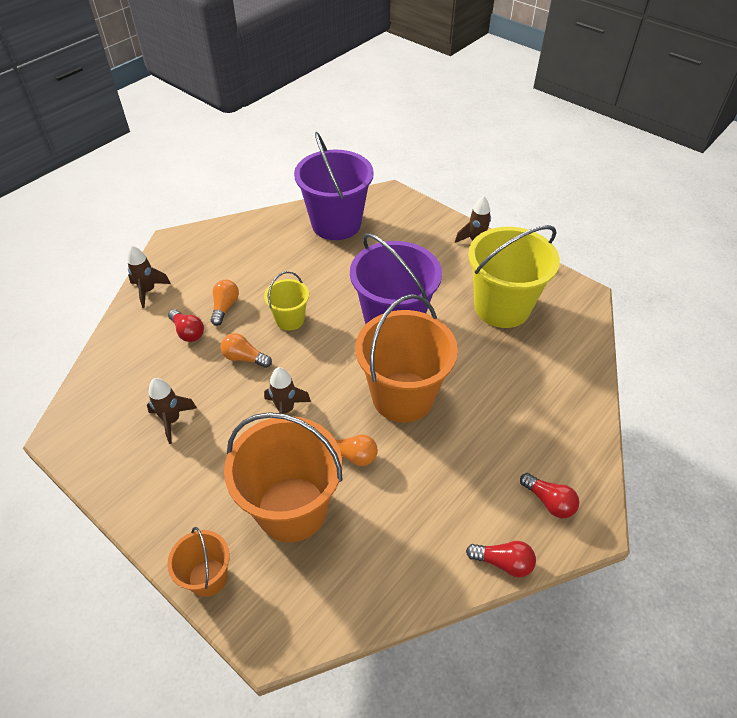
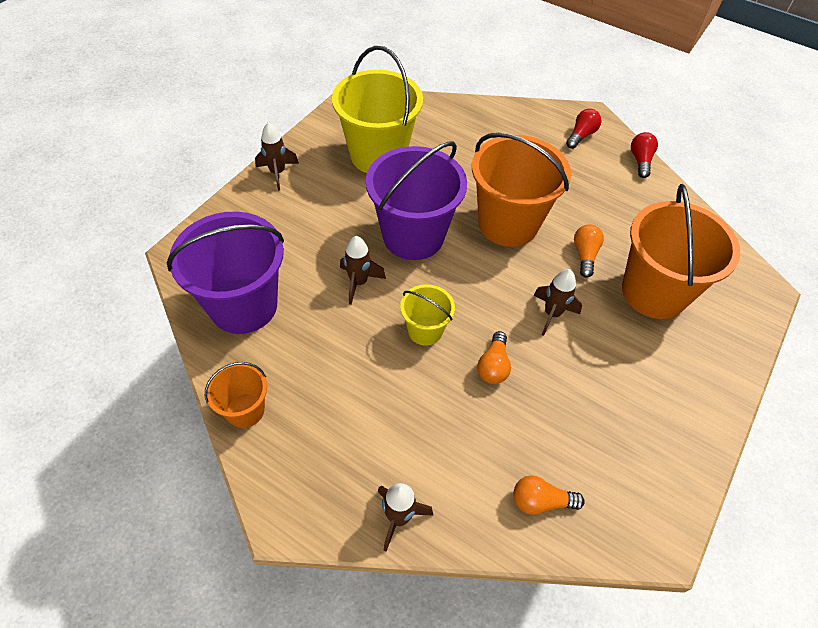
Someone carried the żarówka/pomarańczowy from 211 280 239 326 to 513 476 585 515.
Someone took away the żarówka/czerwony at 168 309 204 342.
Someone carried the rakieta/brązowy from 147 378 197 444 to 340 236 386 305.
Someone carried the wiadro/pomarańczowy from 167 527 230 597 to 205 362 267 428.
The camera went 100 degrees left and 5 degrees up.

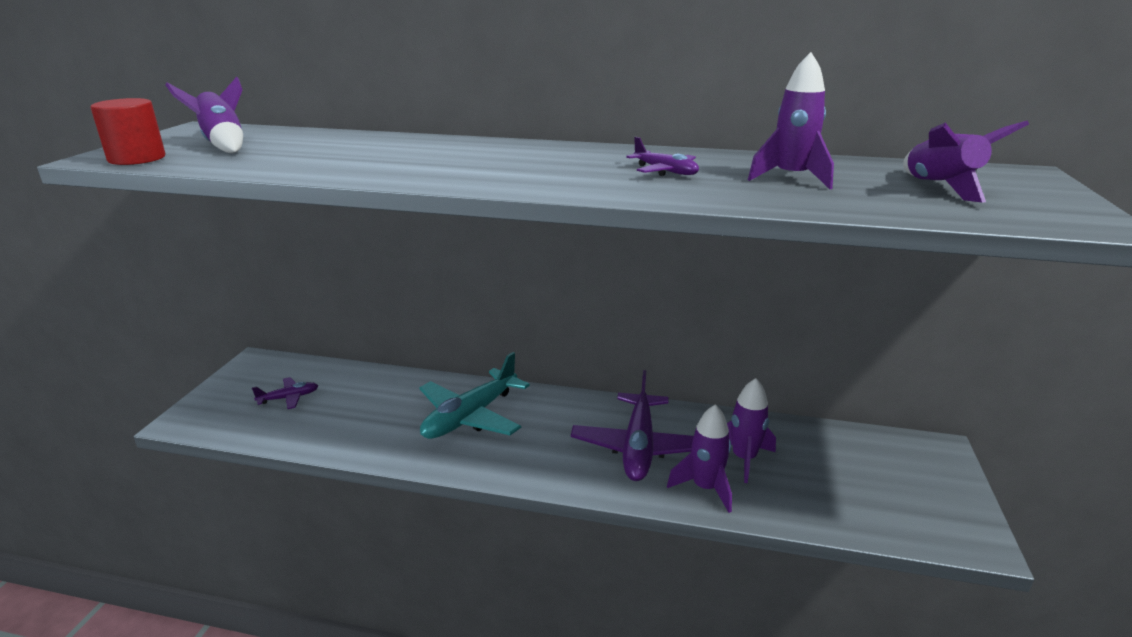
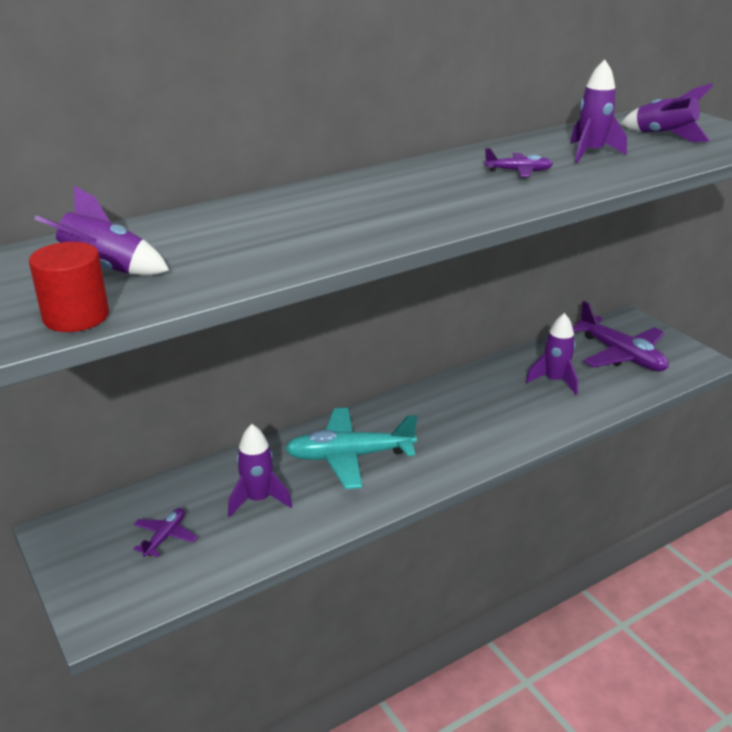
Someone rotated the samolot/turkusowy at 419 352 530 439 by 90 degrees clockwise.
Someone carried the samolot/fioletowy from 571 370 694 481 to 572 301 669 371.
Someone carried the rakieta/fioletowy from 667 404 732 513 to 228 424 292 517.
The camera went 45 degrees left and 5 degrees up.

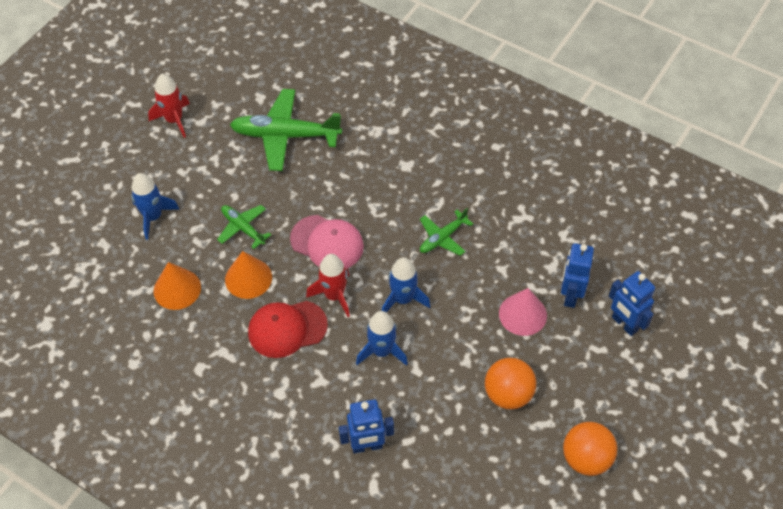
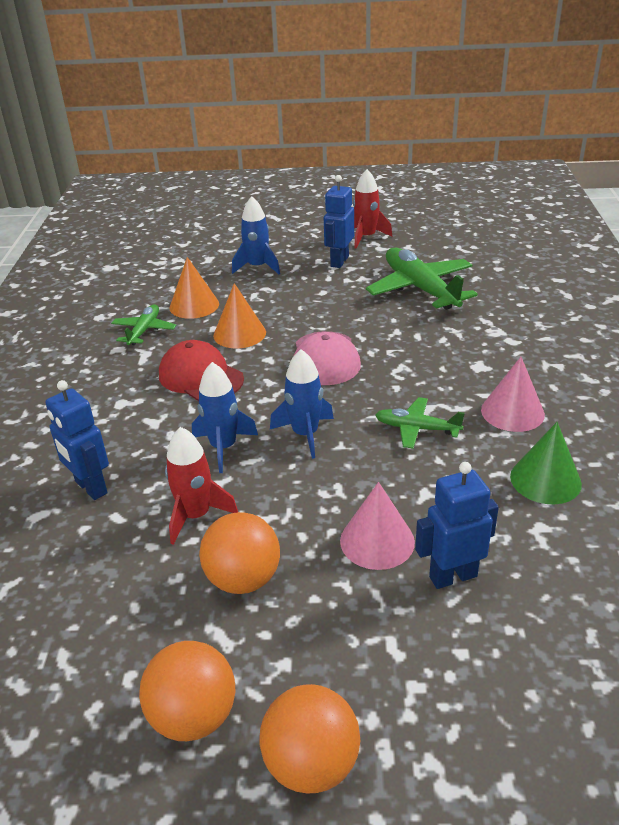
Someone carried the samolot/zielony from 217 205 271 249 to 111 304 176 345.
Someone carried the rakieta/czerwony from 306 254 350 317 to 165 427 238 545.
Someone carried the robot/niebieski from 609 271 655 336 to 324 175 354 268.
Someone put down the stożek/różowy at 481 357 545 432.
Someone put down the stożek/zielony at 510 422 582 504.
Someone put down the piłka/pomarańczowy at 260 684 360 794.
The camera went 60 degrees right and 20 degrees down.

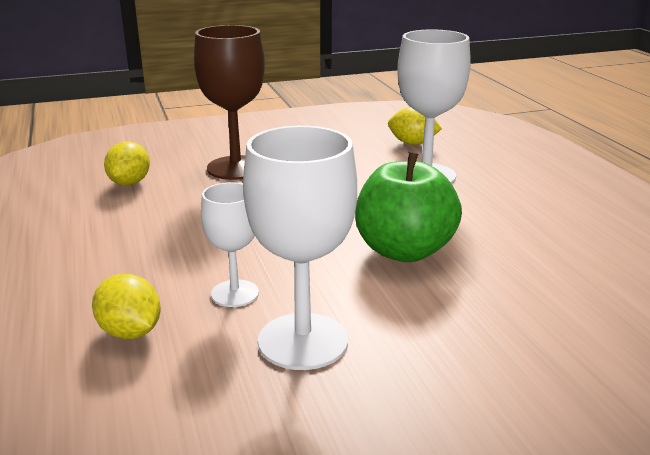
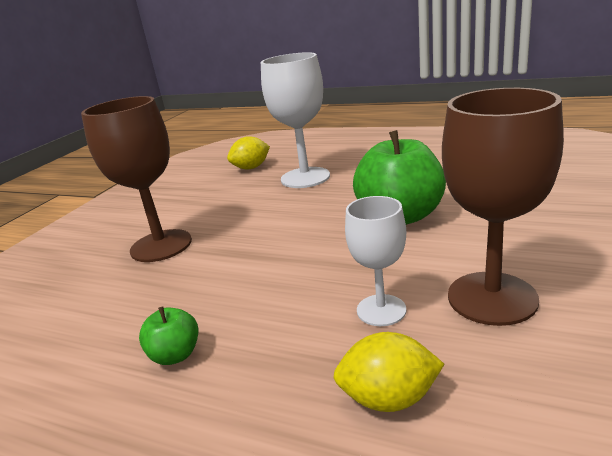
Someone repainted the kielich/biały at 243 126 357 370, which became the kielich/brązowy at 442 88 564 326.
Someone took away the cytryna/żółty at 104 141 150 186.
Someone put down the jabłko/zielony at 139 307 198 365.
The camera went 45 degrees left and 0 degrees up.

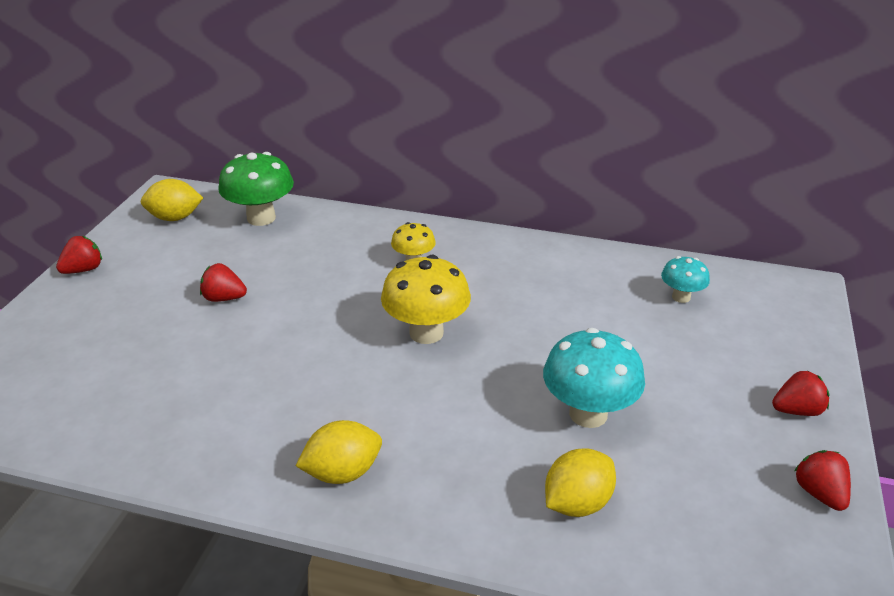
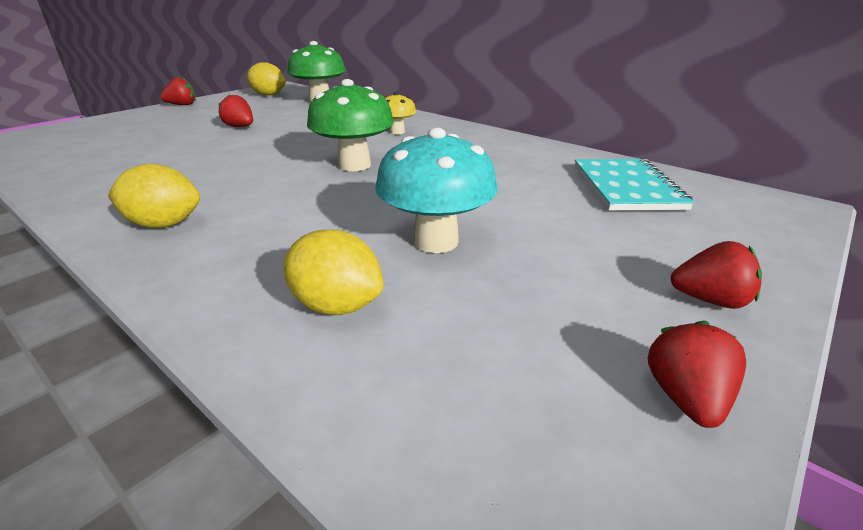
Someone repainted the grzyb/żółty at 381 255 471 344, which became the grzyb/zielony at 307 79 394 171.
Someone swapped the grzyb/turkusowy at 661 256 710 303 for the zeszyt/turkusowy at 574 159 695 211.
Someone rotated the cytryna/żółty at 545 448 616 517 by 45 degrees clockwise.
The camera went 25 degrees right and 5 degrees down.

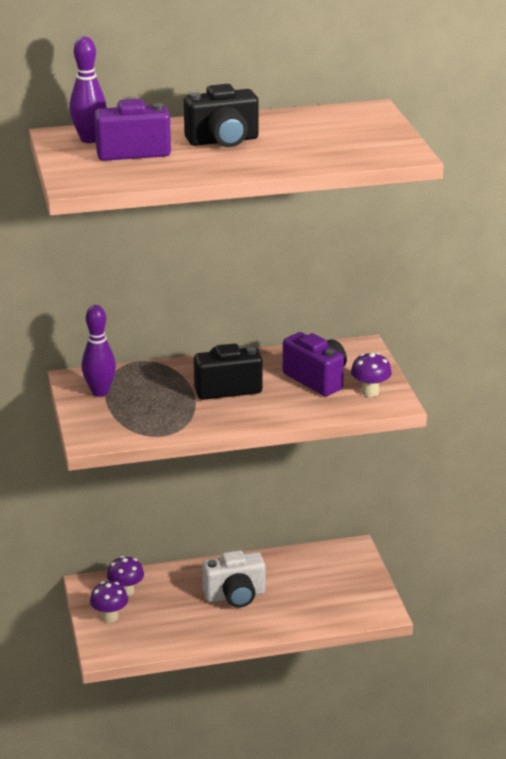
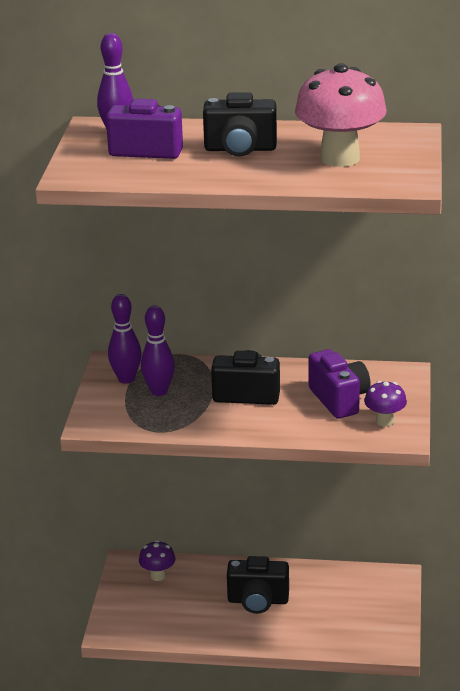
Someone repainted the aparat fotograficzny/biały at 202 550 265 608, which became the aparat fotograficzny/czarny at 227 556 289 614.
Someone took away the grzyb/fioletowy at 90 581 128 622.
Someone put down the grzyb/różowy at 295 63 386 167.
Someone put down the kręgiel/fioletowy at 141 305 175 396.
The camera went 20 degrees right and 0 degrees up.

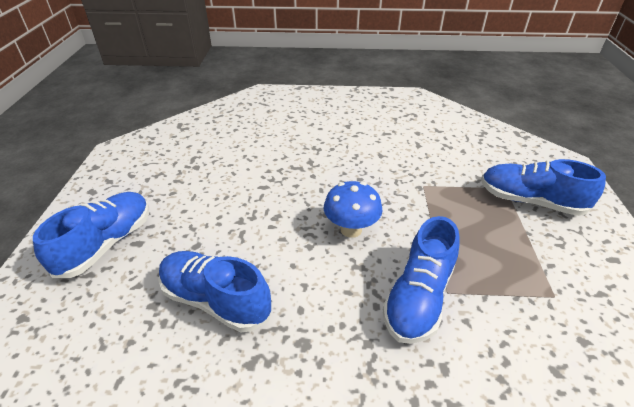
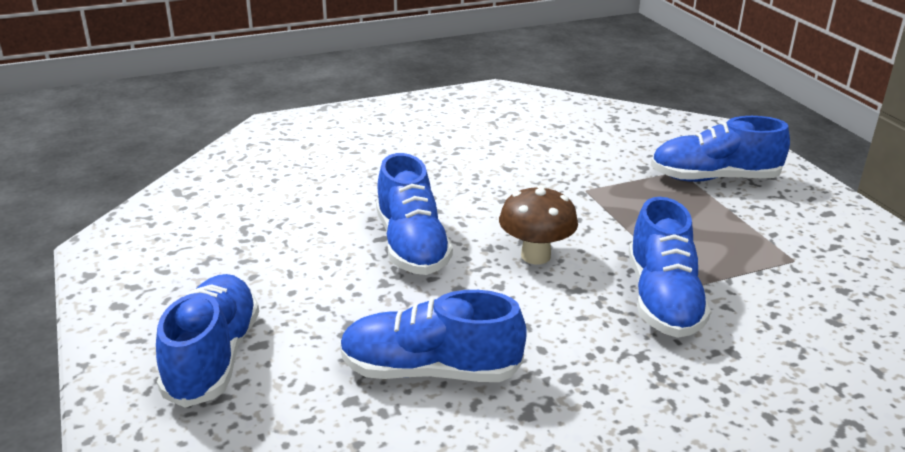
Someone repainted the grzyb/niebieski at 324 181 383 238, which became the grzyb/brązowy at 499 185 578 264.
Someone put down the but/niebieski at 376 153 453 275.
The camera went 25 degrees left and 10 degrees down.

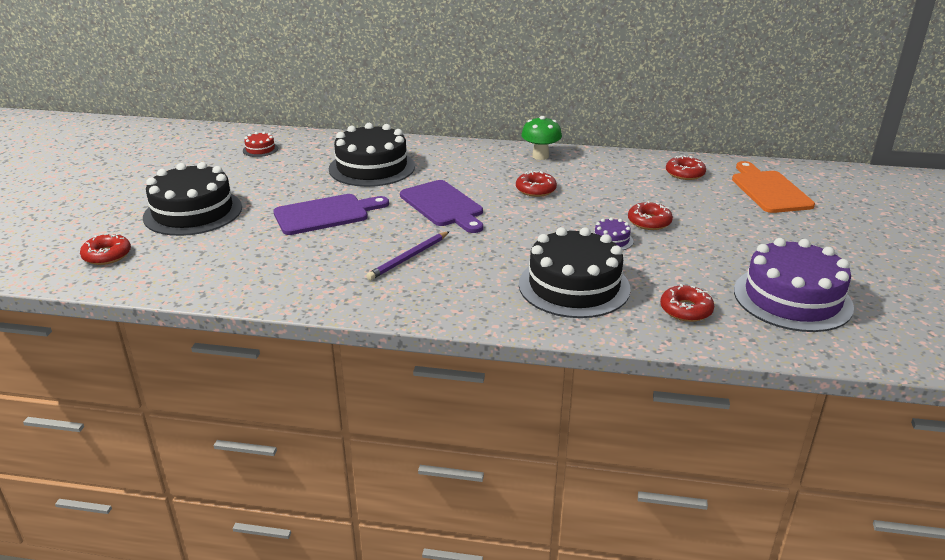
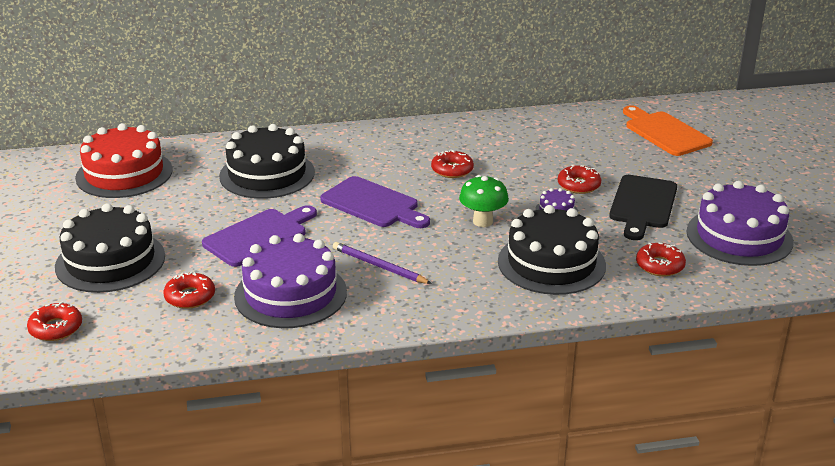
Someone carried the grzyb/zielony from 521 116 562 160 to 459 175 509 227.
Someone scaled the tort/czerwony at 243 132 278 157 by 2.36.
Someone carried the donut/czerwony from 666 155 706 180 to 163 272 215 309.
Someone rotated the ołówek/fioletowy at 366 231 449 280 by 105 degrees clockwise.
Someone put down the deska do krojenia/czarny at 609 175 677 240.
Someone put down the tort/fioletowy at 234 233 347 328.
The camera went 20 degrees left and 0 degrees up.

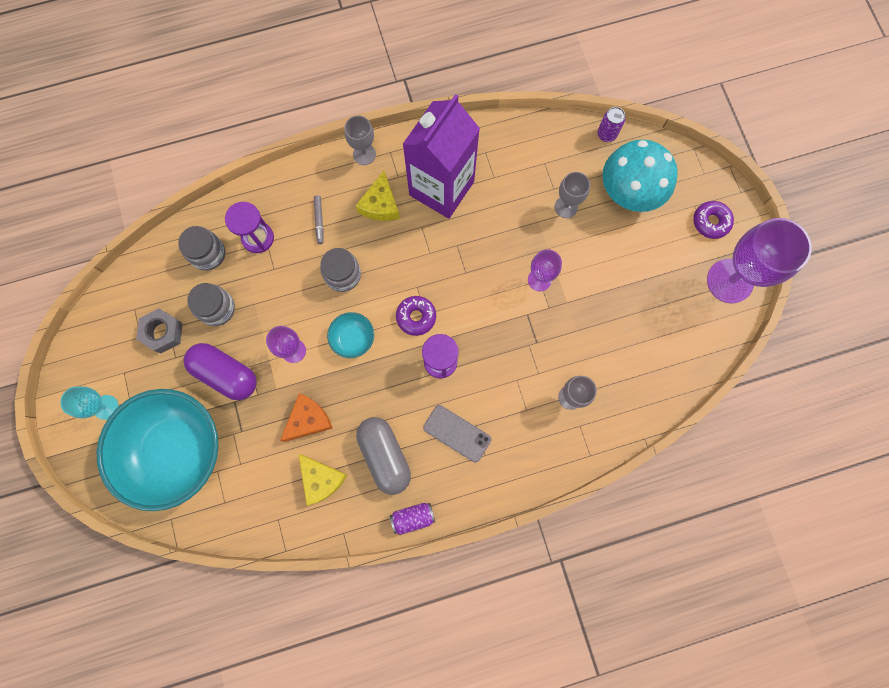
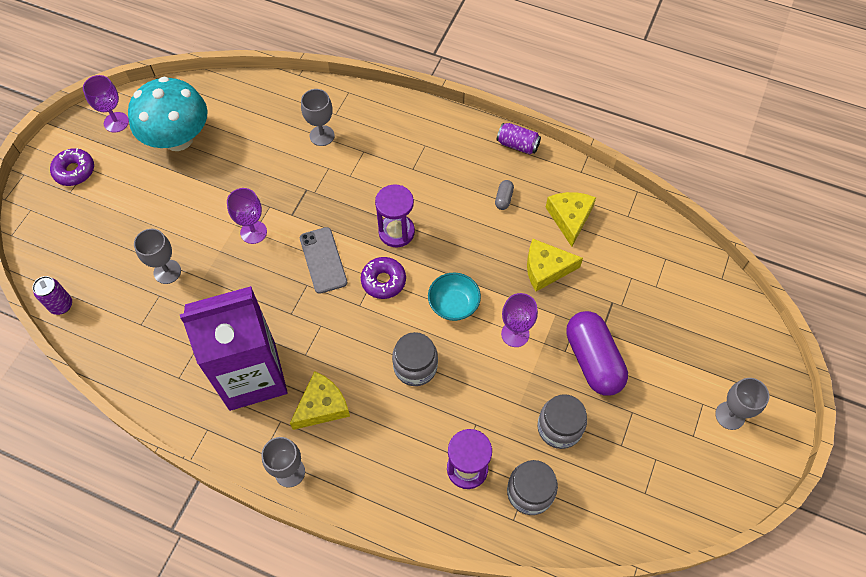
Someone carried the grzyb/turkusowy from 602 139 678 212 to 128 76 208 151.
Someone took away the flamaster/szary at 314 195 324 244.
Someone scaled the kielich/fioletowy at 707 218 812 304 by 0.52.
Someone took away the nakrętka/szary at 136 309 183 354.
Someone repainted the kielich/turkusowy at 60 386 119 420, which became the kielich/szary at 715 378 769 430.
Someone took away the miska/turkusowy at 97 389 219 511.
Someone repainted the ser/pomarańczowy at 280 393 333 442, which became the ser/żółty at 527 239 583 291.
Someone carried the telefon/szary from 423 405 491 462 to 300 227 347 294.
Someone scaled the kapsułka/szary at 356 417 411 495 by 0.41.
The camera went 140 degrees left and 15 degrees down.

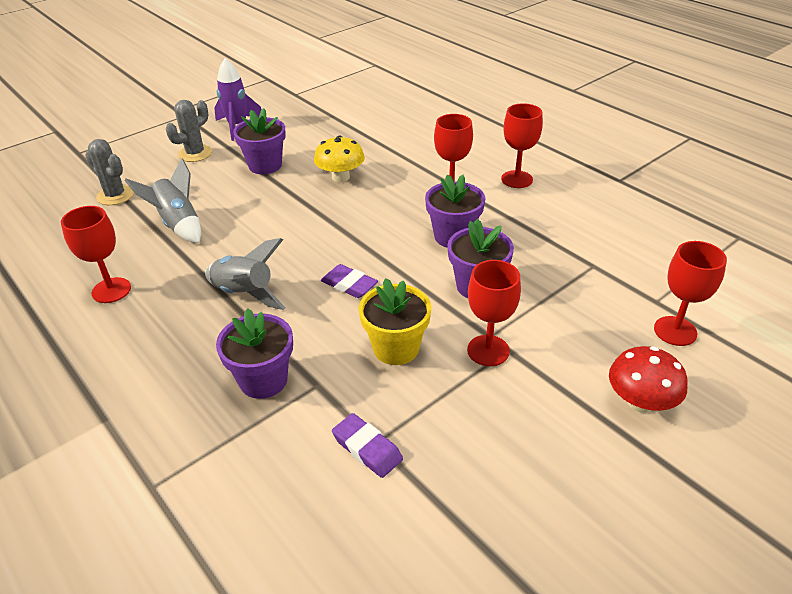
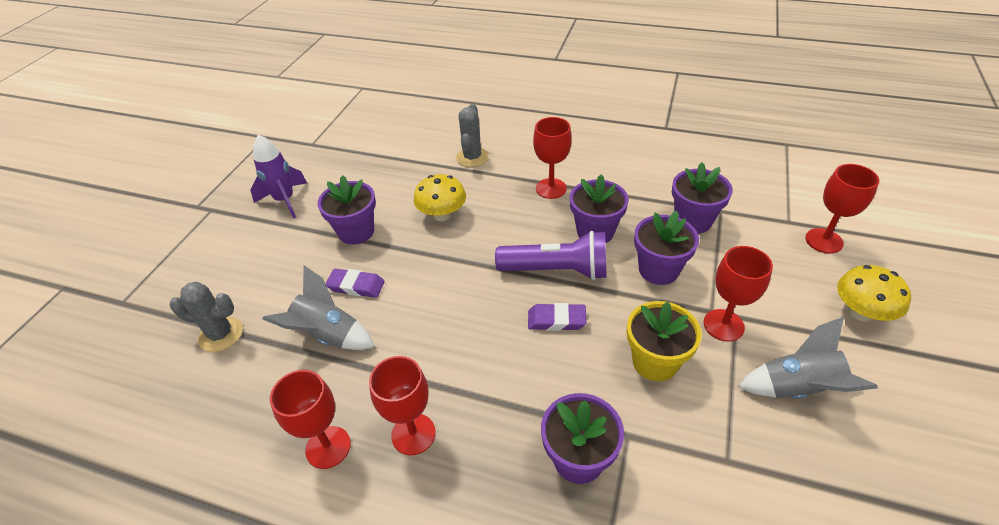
Someone carried the kaktus/szary from 166 100 212 162 to 456 104 489 167.
Someone carried the kielich/czerwony from 501 103 543 188 to 369 356 436 455.
Someone carried the rakieta/szary from 205 238 285 310 to 738 317 878 399.
Someone repainted the grzyb/czerwony at 609 346 687 413, which became the grzyb/żółty at 837 265 911 322.
Someone carried the gumka do mazania/fioletowy from 332 413 403 478 to 325 269 385 298.
Someone put down the doniczka/fioletowy at 672 162 733 234.
Someone put down the latarka/fioletowy at 495 231 606 280.
The camera went 30 degrees left and 5 degrees up.

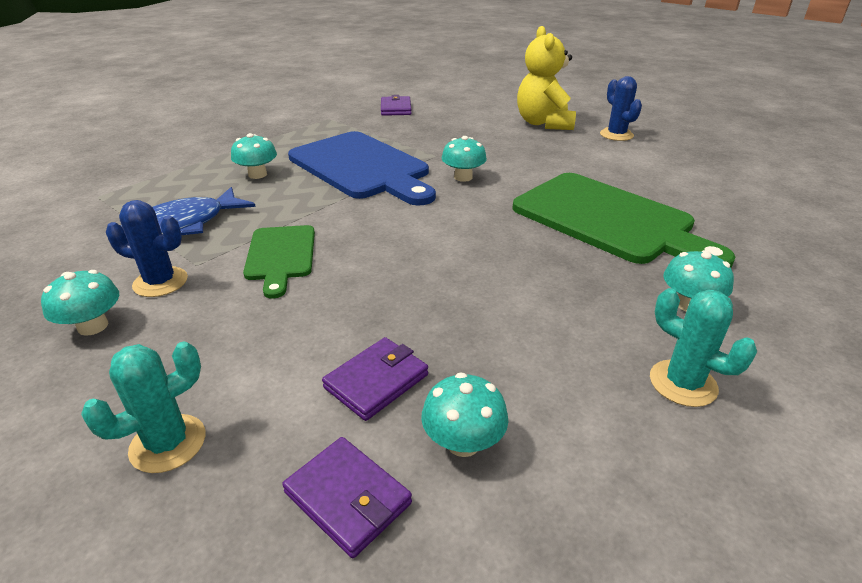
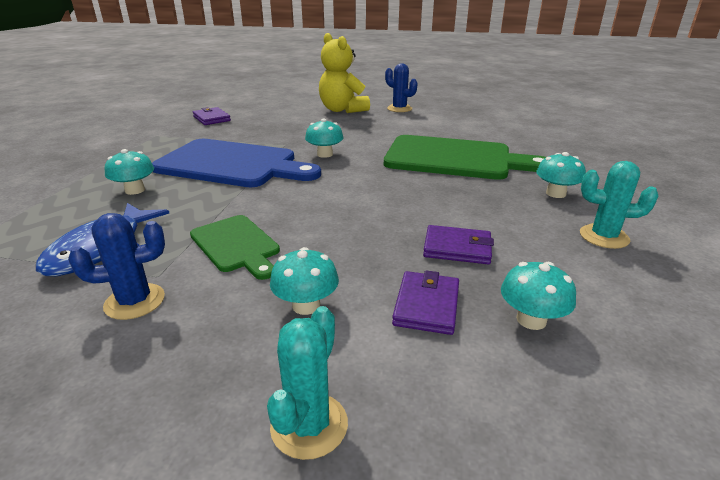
Someone carried the grzyb/turkusowy from 41 270 119 336 to 270 247 339 315.
Someone carried the portfel/fioletowy from 282 437 412 558 to 423 225 494 264.
The camera went 30 degrees left and 5 degrees down.

